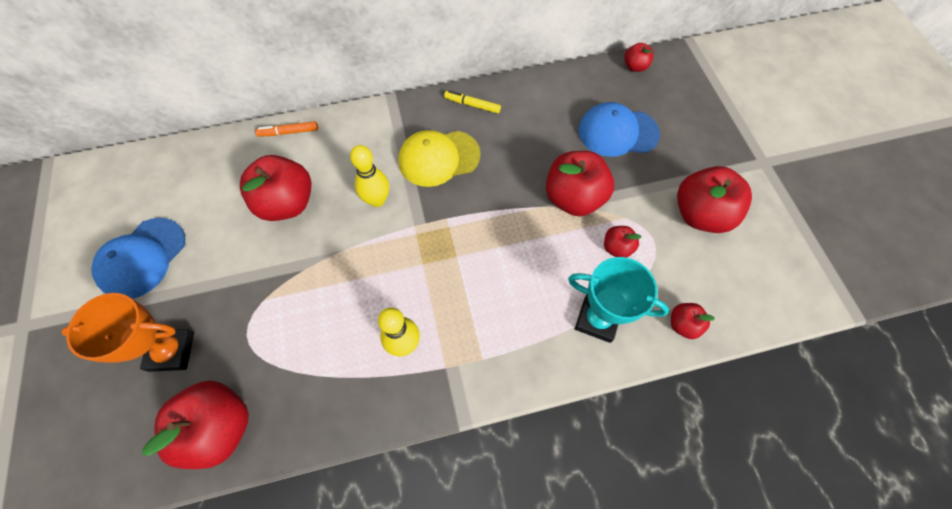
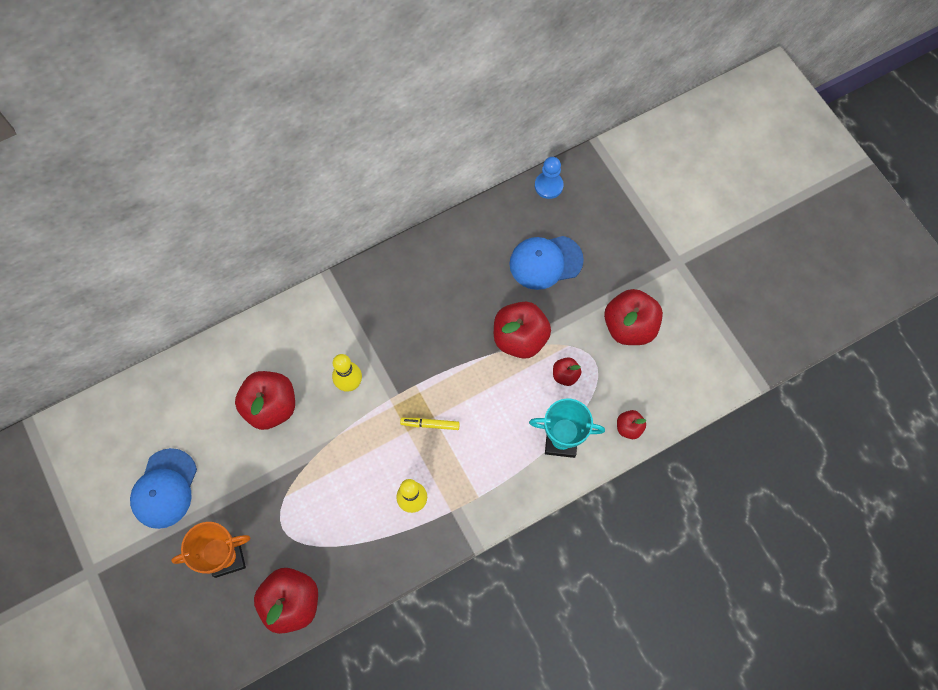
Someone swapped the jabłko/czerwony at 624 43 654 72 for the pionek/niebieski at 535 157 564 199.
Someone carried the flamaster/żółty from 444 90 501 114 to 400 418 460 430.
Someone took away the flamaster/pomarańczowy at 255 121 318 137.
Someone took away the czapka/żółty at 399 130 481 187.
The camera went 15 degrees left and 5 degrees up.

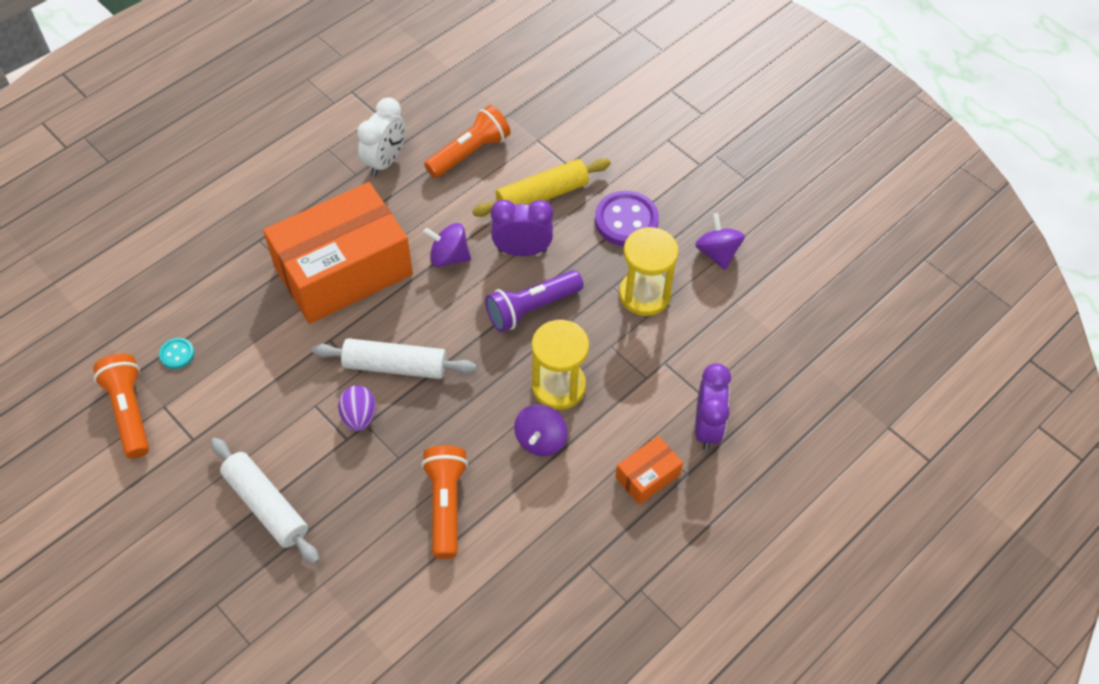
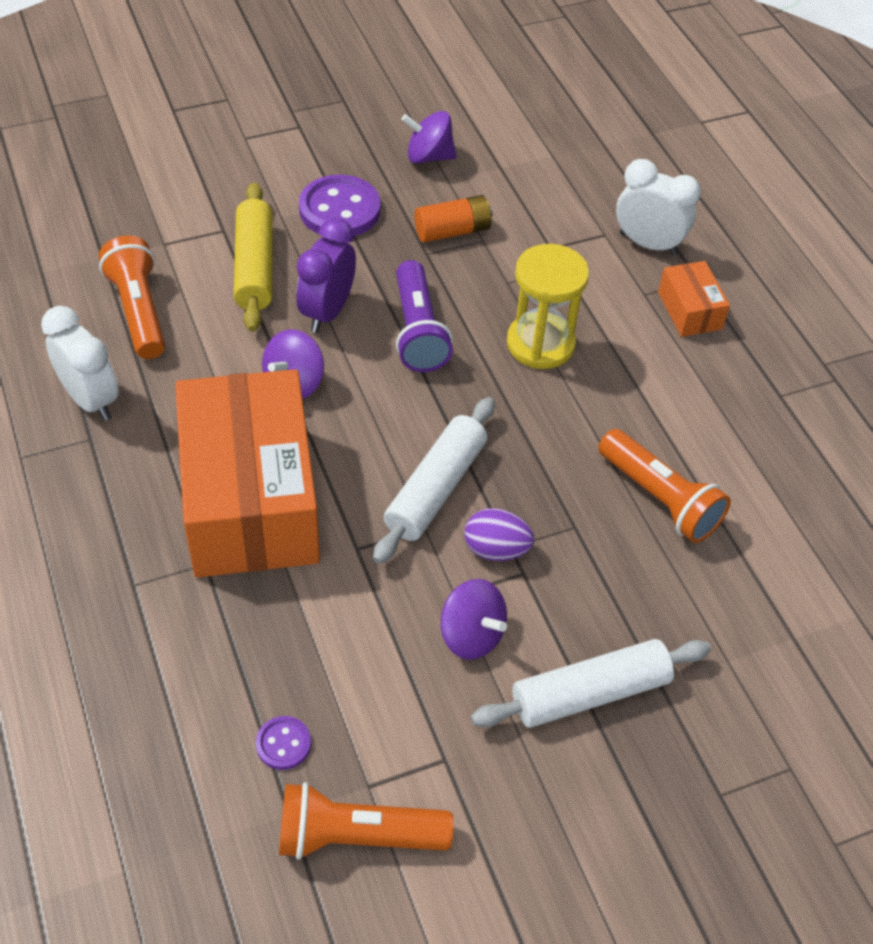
Someone swapped the klepsydra/żółty at 619 227 679 316 for the bateria/pomarańczowy at 414 195 492 243.
Someone repainted the guzik/turkusowy at 159 338 194 369, which became the guzik/fioletowy at 256 716 311 770.
Someone repainted the budzik/fioletowy at 695 363 731 450, which became the budzik/biały at 616 159 701 256.
Someone carried the bączek/fioletowy from 514 404 567 456 to 441 579 507 660.
Someone rotated the latarka/pomarańczowy at 421 445 468 559 by 150 degrees counterclockwise.
The camera went 70 degrees left and 5 degrees down.

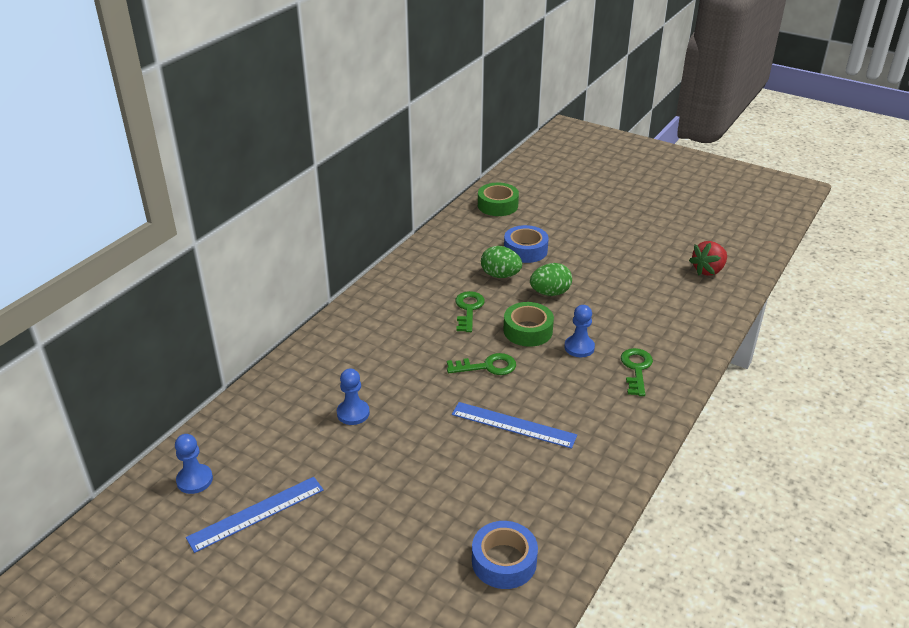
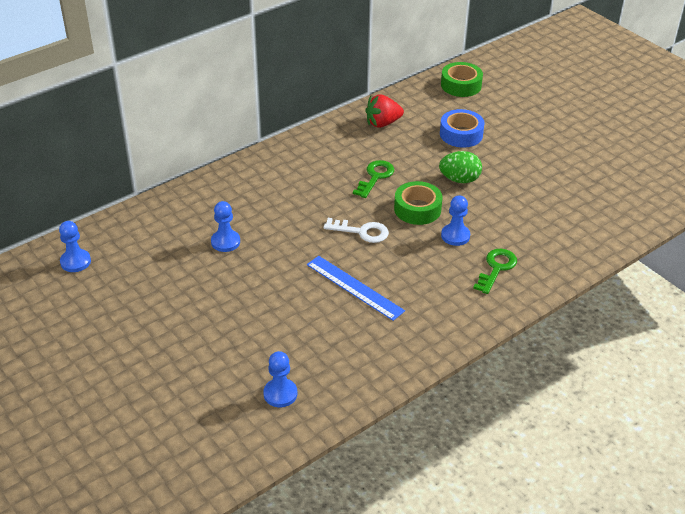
Someone carried the truskawka/czerwony from 689 241 727 276 to 365 94 404 128.
Someone took away the jajko/zielony at 481 246 522 278.
Someone repainted the klucz/zielony at 447 353 516 375, which became the klucz/biały at 324 218 389 243.
Someone took away the linijka/niebieski at 186 477 324 553.
Someone swapped the taśma klejąca/niebieski at 472 521 538 589 for the pionek/niebieski at 263 351 297 407.
The camera went 20 degrees right and 5 degrees up.

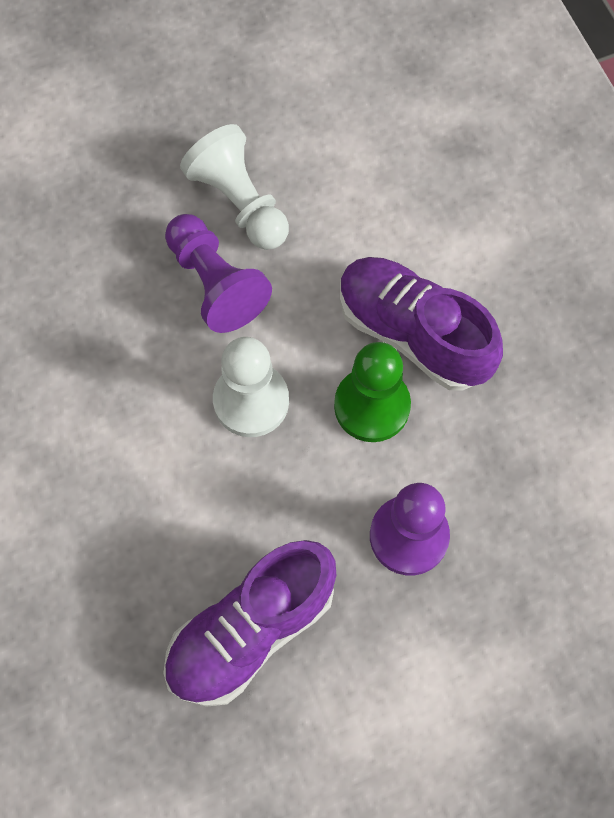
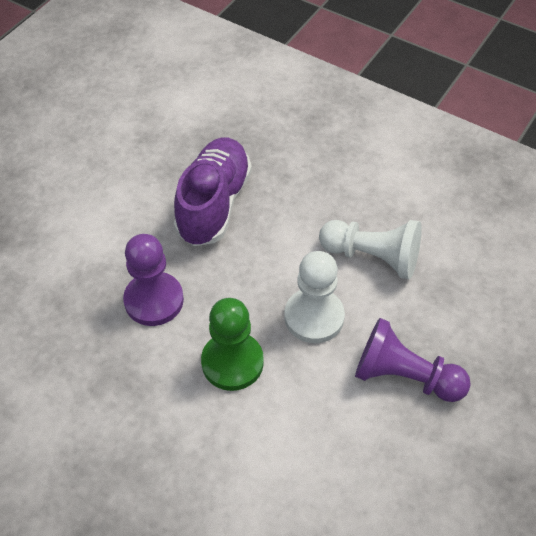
Someone carried the pionek/biały from 180 124 289 250 to 319 220 422 279.
Someone took away the but/fioletowy at 340 257 503 391.
The camera went 145 degrees right and 15 degrees down.

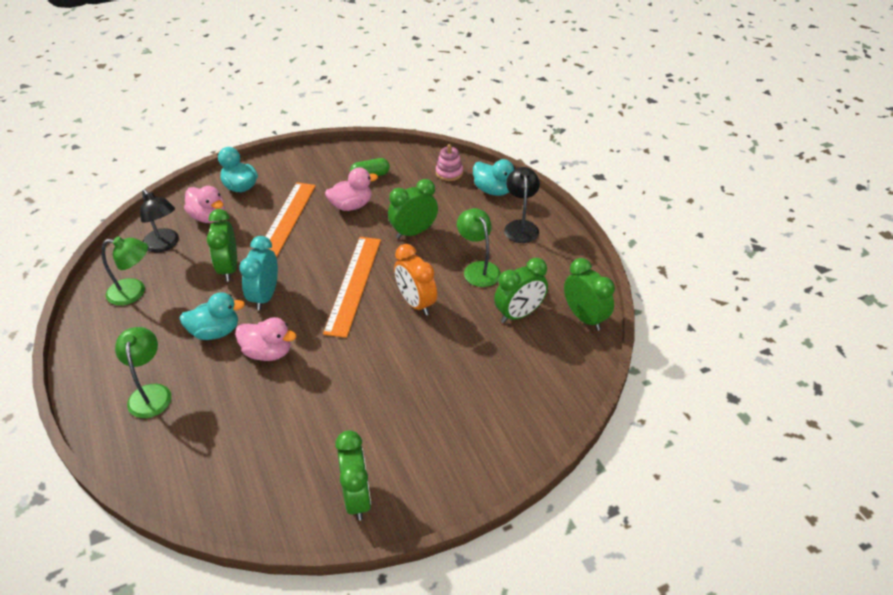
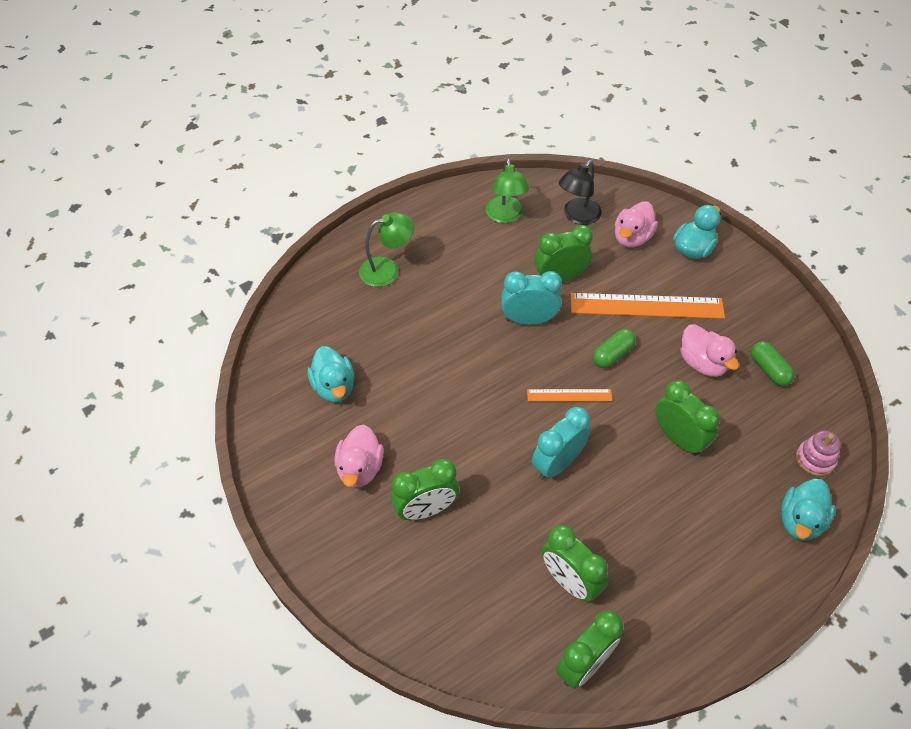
Someone took away the lampka/czarny at 504 167 540 243.
Someone took away the lampka/zielony at 457 208 501 287.
Someone scaled the linijka/pomarańczowy at 323 237 381 338 by 0.52.
Someone repainted the budzik/pomarańczowy at 394 244 437 316, which became the budzik/turkusowy at 532 407 590 480.
Someone carried the kaczka/turkusowy from 180 292 245 340 to 307 346 354 402.
Someone carried the kaczka/różowy from 235 317 296 361 to 335 425 383 488.
Someone carried the budzik/zielony from 335 430 371 521 to 391 459 460 520.
Someone put down the kapsułka/zielony at 593 329 636 368.
The camera went 80 degrees right and 10 degrees up.

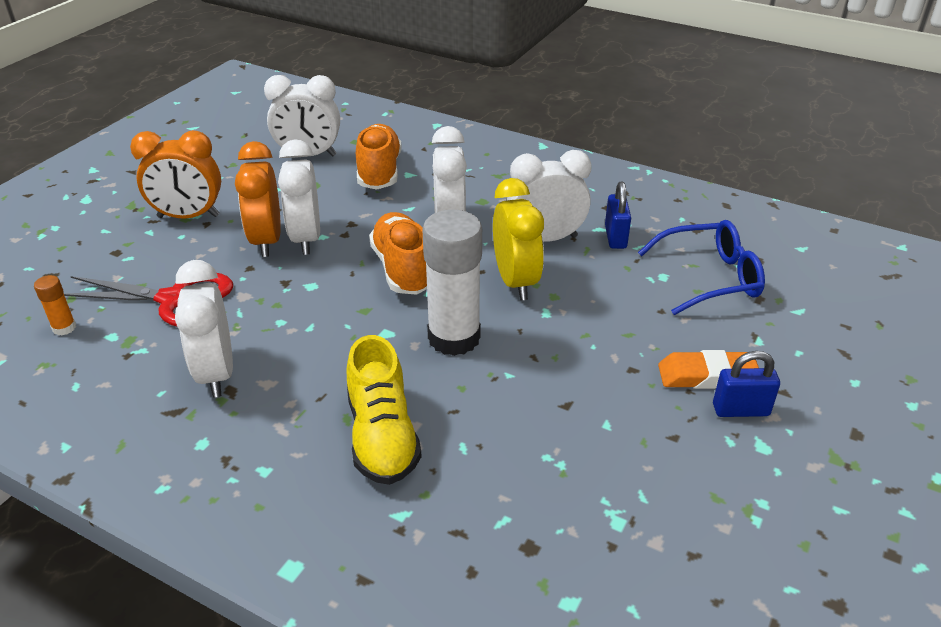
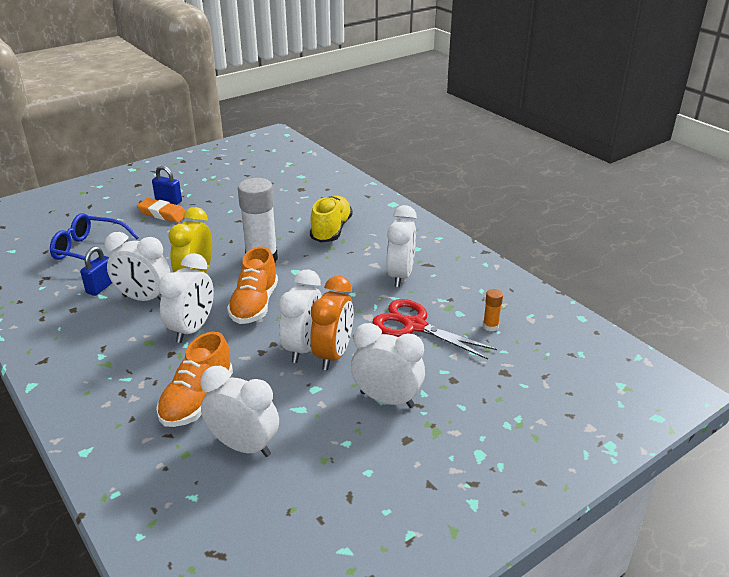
Someone repainted the budzik/pomarańczowy at 130 130 221 219, which became the budzik/biały at 351 323 425 408.
The camera went 155 degrees left and 5 degrees down.

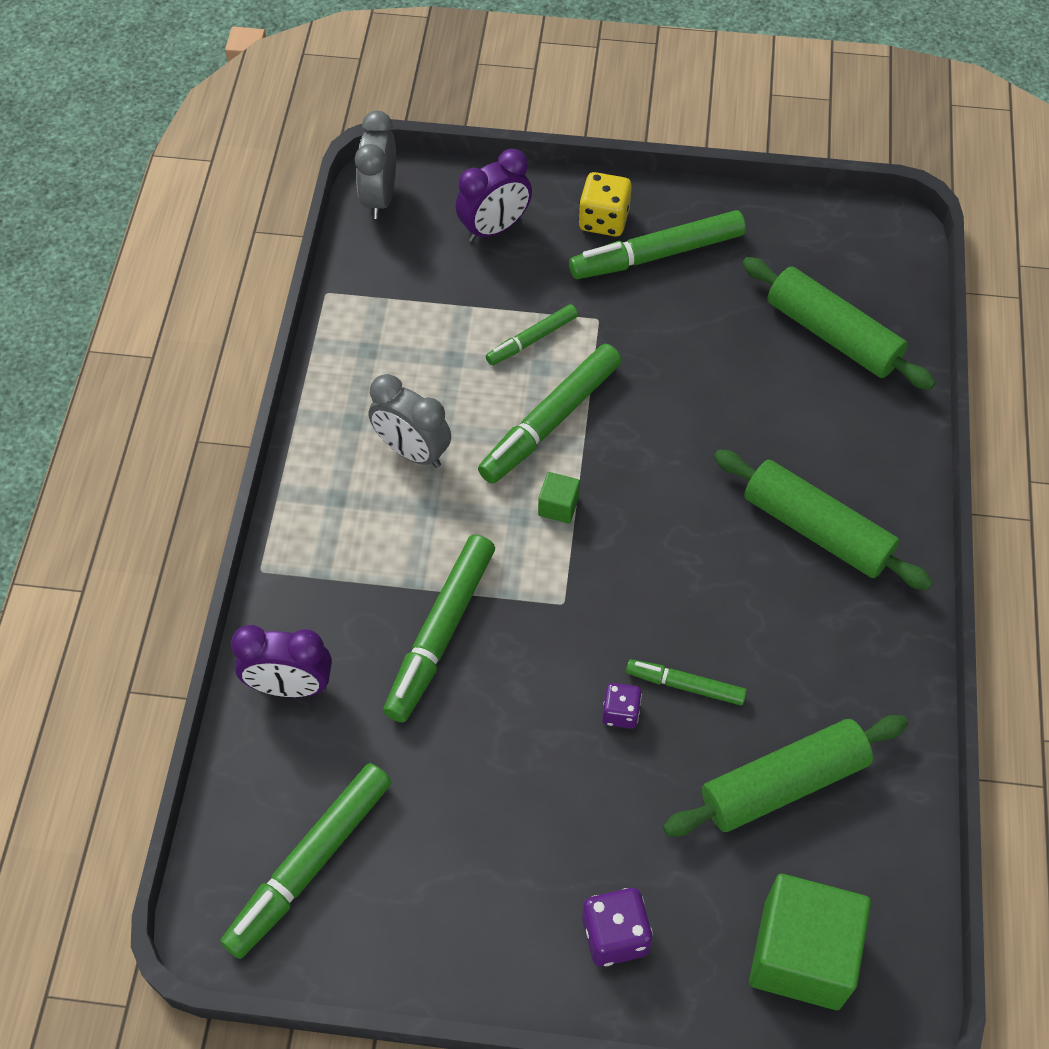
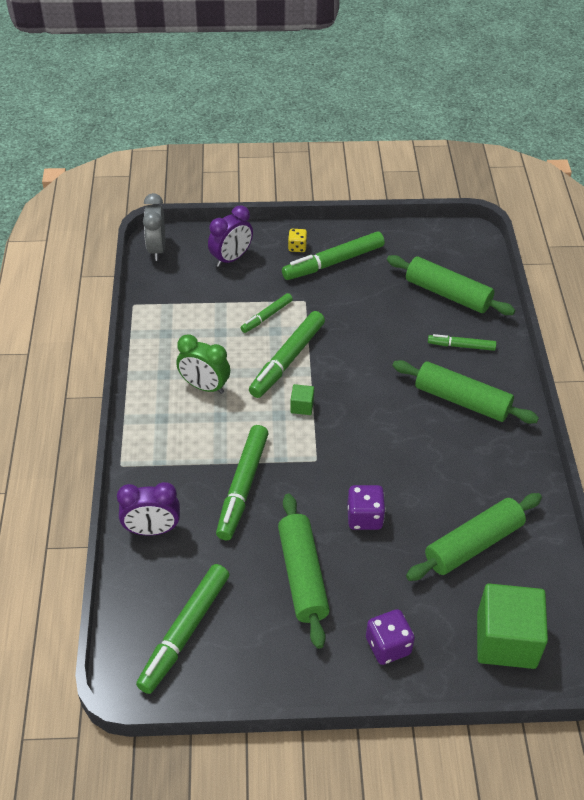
Someone scaled the kostka do gry/żółty at 579 172 632 236 by 0.64.
Someone repainted the budzik/szary at 369 374 451 468, which became the budzik/zielony at 176 334 230 394.
Someone carried the flamaster/zielony from 626 659 747 706 to 428 334 496 351.
Someone scaled the kostka do gry/fioletowy at 602 683 642 729 by 1.56.
Someone put down the wałek do ciasta/zielony at 278 494 330 649.
The camera went 10 degrees left and 10 degrees down.

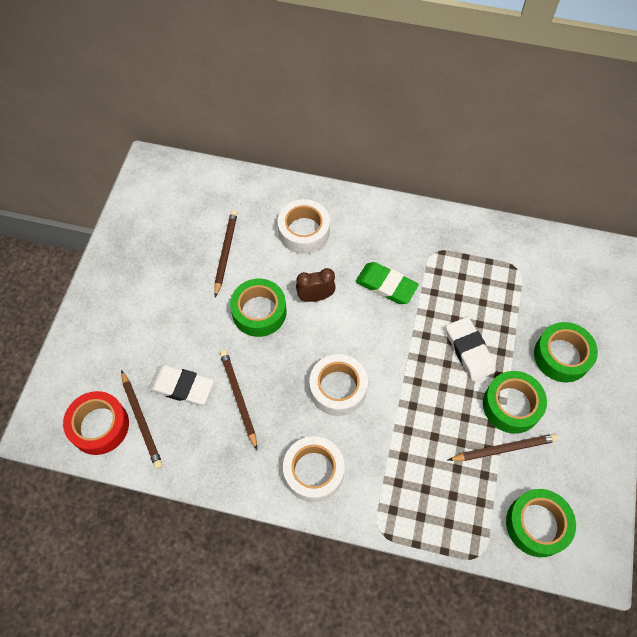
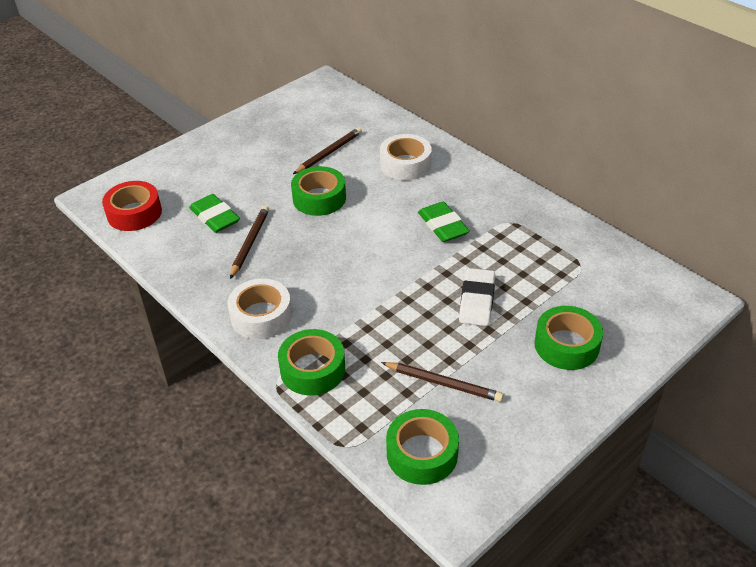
Someone took away the budzik/brązowy at 296 268 336 302.
Someone took away the taśma klejąca/biały at 309 354 368 416.
Someone repainted the gumka do mazania/biały at 148 365 214 405, which became the gumka do mazania/zielony at 189 194 240 233.
Someone took away the ołówek/brązowy at 121 370 163 469.
Someone carried the taśma klejąca/zielony from 483 371 547 434 to 278 329 345 395.
The camera went 35 degrees right and 20 degrees down.

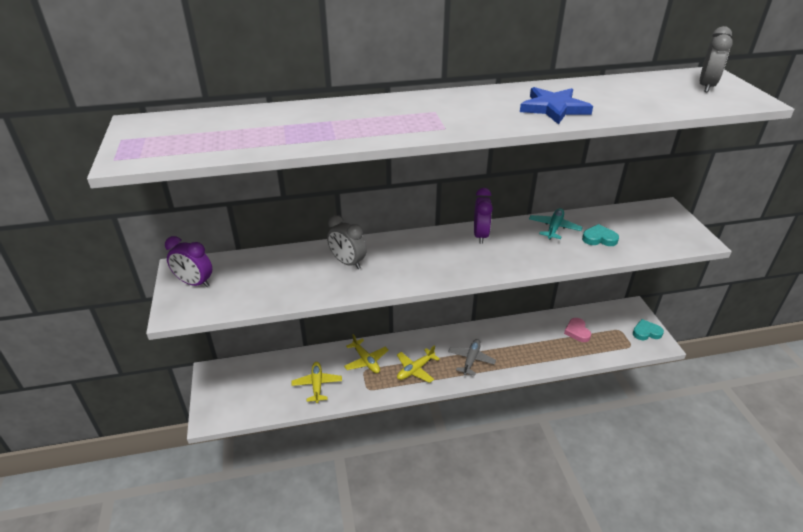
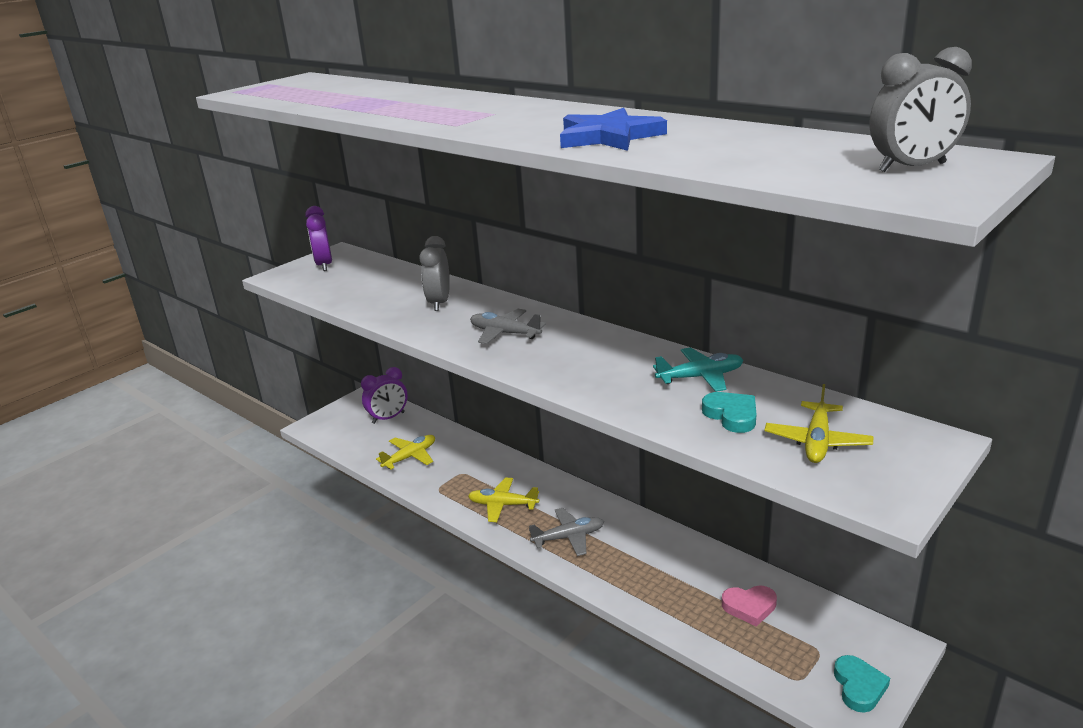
Someone carried the budzik/fioletowy from 474 188 493 244 to 361 367 408 424.
Someone rotated the serce/różowy at 564 318 591 342 by 135 degrees counterclockwise.
Someone rotated the serce/turkusowy at 633 319 664 340 by 45 degrees clockwise.
Someone carried the samolot/żółty from 344 334 388 373 to 764 384 873 463.
Someone put down the samolot/szary at 470 309 546 344.
The camera went 55 degrees right and 10 degrees down.

